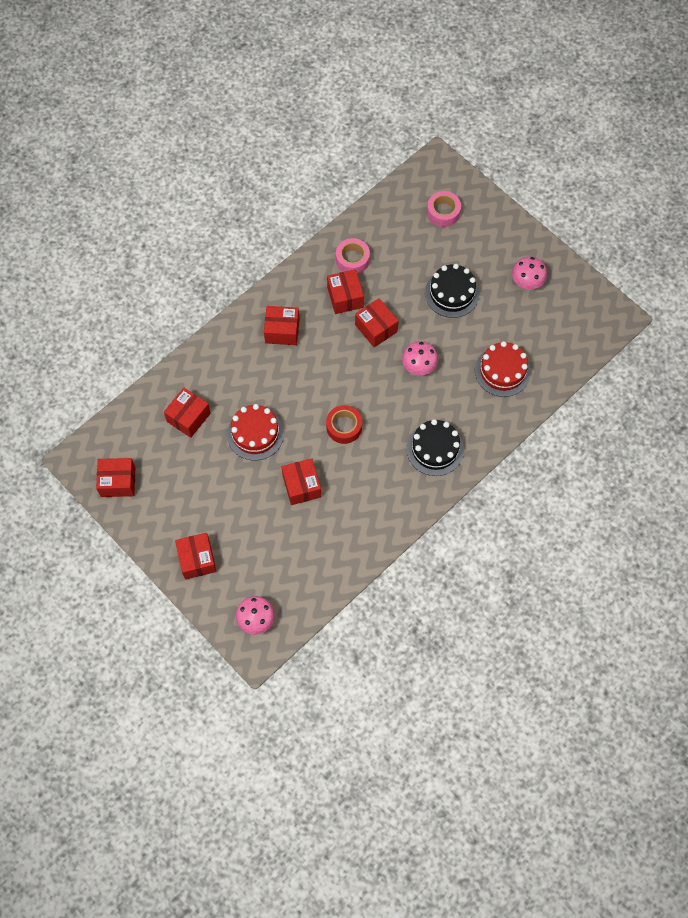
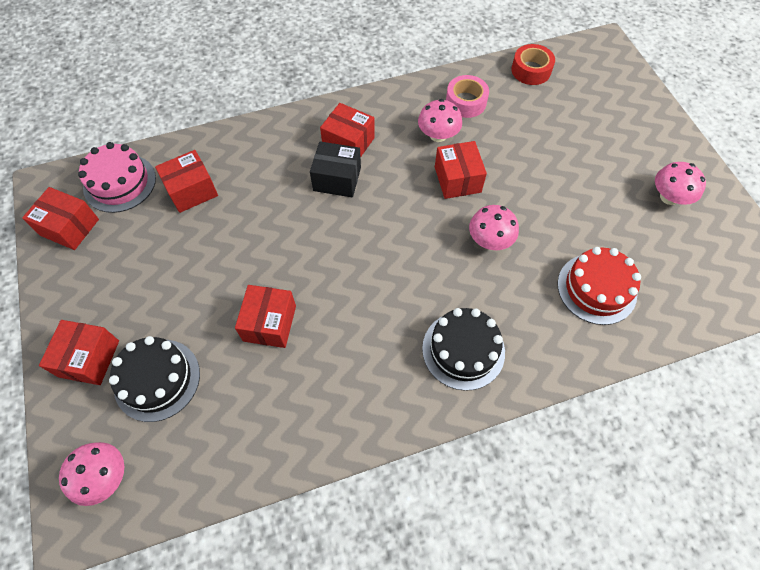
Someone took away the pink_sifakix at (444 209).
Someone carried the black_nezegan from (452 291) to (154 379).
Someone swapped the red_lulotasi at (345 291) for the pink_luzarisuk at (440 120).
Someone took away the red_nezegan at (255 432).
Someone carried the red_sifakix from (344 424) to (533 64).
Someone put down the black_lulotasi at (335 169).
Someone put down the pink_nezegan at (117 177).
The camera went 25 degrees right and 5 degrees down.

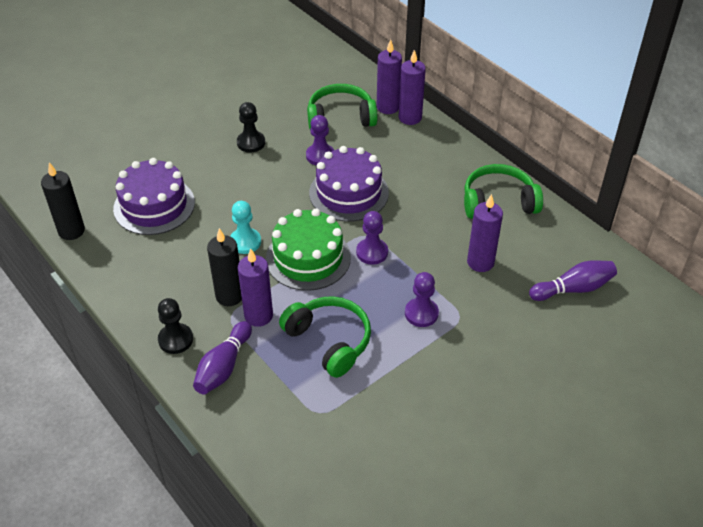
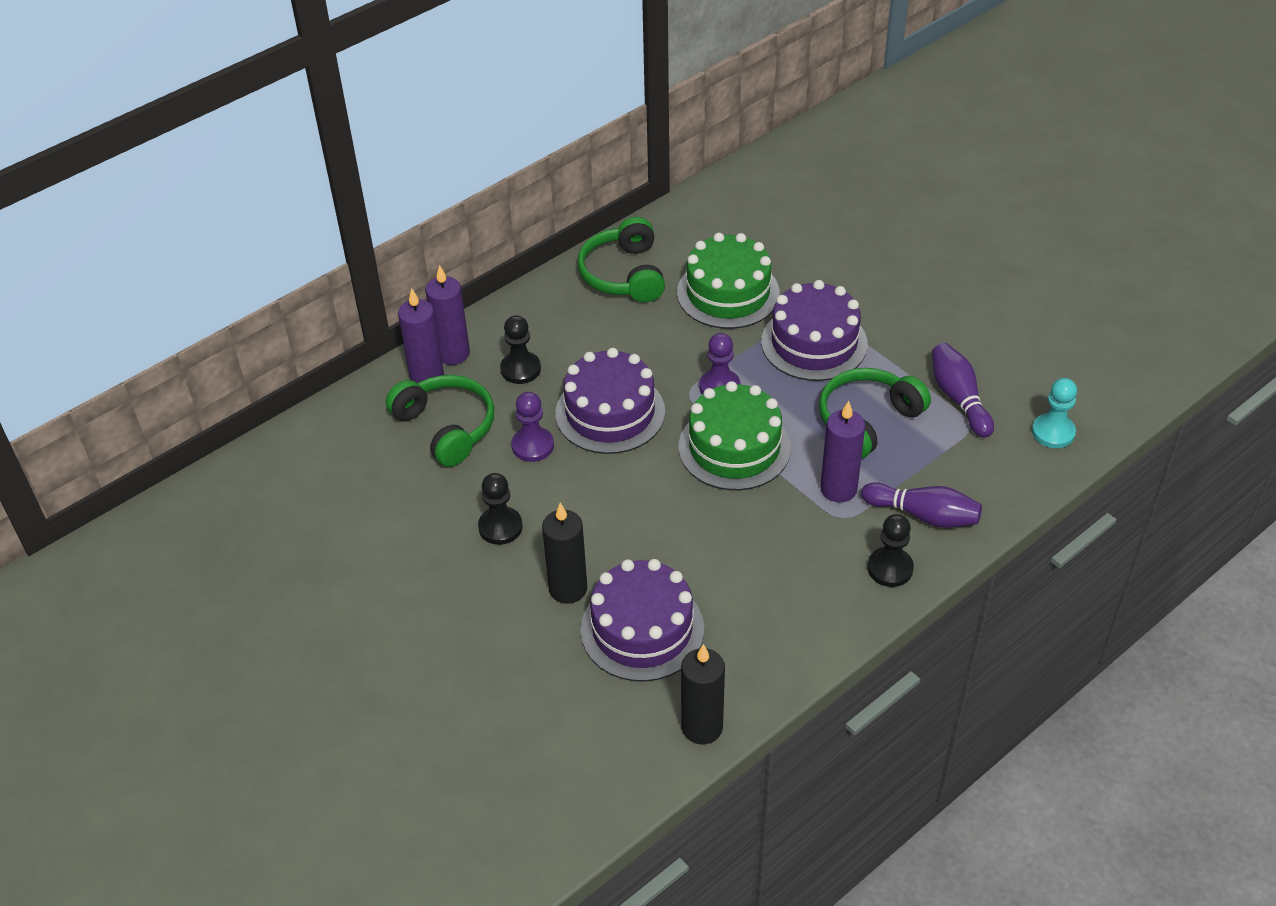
Someone rotated the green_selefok at (342 106) by 150 degrees clockwise.
Someone swapped the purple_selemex at (485 233) for the green_nezegan at (728 281).
Someone carried the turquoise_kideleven from (245 227) to (1054 413).
Someone carried the black_selemex from (224 267) to (564 553).
Someone carried the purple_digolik from (573 280) to (963 390).
Someone swapped the purple_kideleven at (422 299) for the purple_nezegan at (814 330).
Someone put down the black_kideleven at (520 349).
The camera went 90 degrees left and 0 degrees up.

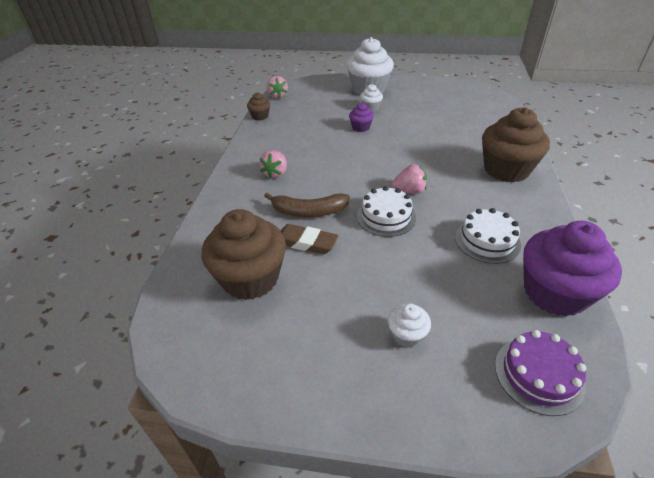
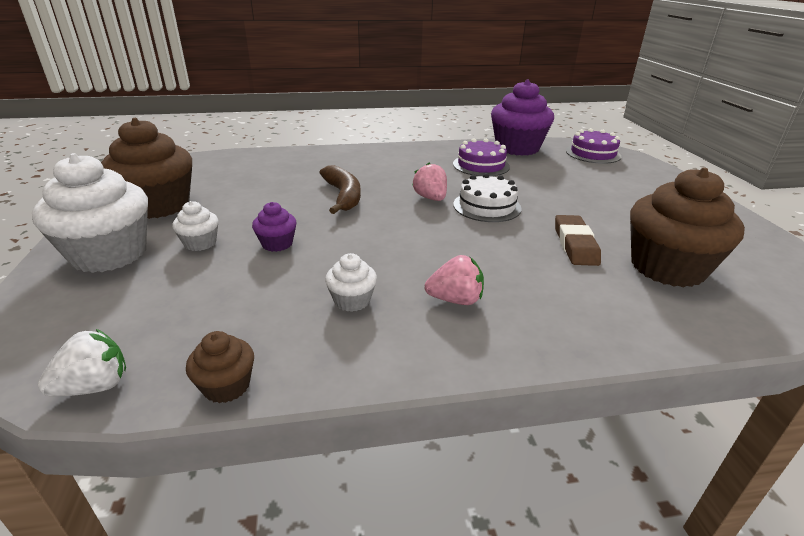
Someone repainted the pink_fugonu at (277 87), which became the white_fugonu at (82 362).
Someone carried the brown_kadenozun from (516 145) to (146 168).
Someone carried the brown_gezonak from (307 205) to (340 189).
Someone repainted the white_nezegan at (488 236), which became the purple_nezegan at (481 157).
Someone carried the white_kadenozun from (409 326) to (351 282).
The camera went 110 degrees left and 10 degrees down.

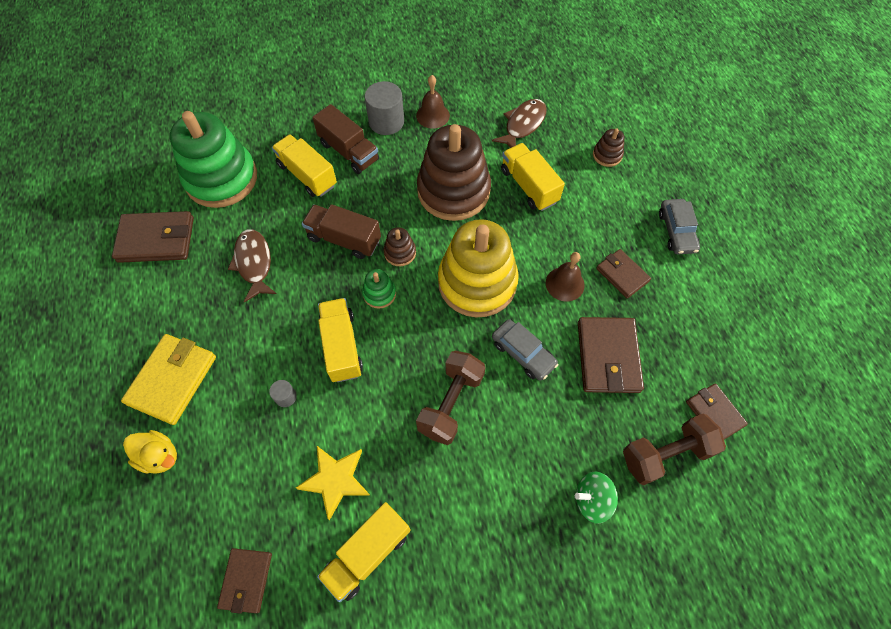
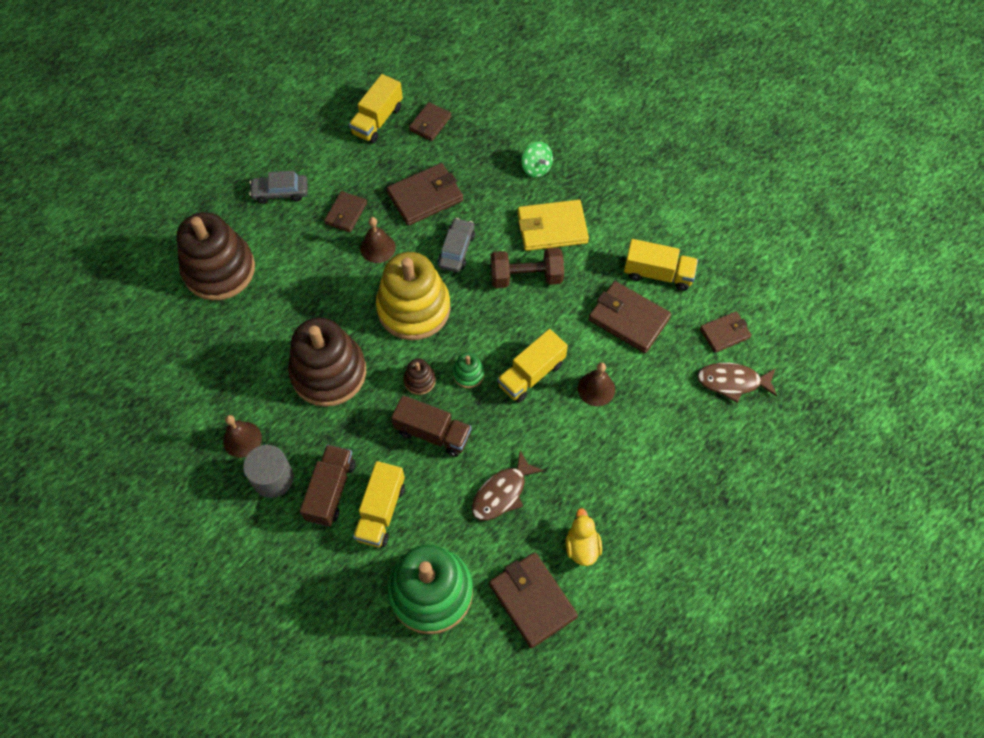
Someone carried the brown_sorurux from (519 123) to (737 383).
Someone scaled the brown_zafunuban at (609 148) by 2.39.
Someone carried the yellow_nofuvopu from (533 177) to (376 108).
Someone rotated the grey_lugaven at (679 227) by 150 degrees counterclockwise.
Someone rotated the brown_nofuvopu at (341 231) by 60 degrees counterclockwise.
Someone carried the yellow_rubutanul from (168 379) to (553 225).
Someone swapped the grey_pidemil at (283 393) for the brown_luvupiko at (596 384).
Someone took away the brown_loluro at (674 449).
Someone carried the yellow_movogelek from (150 452) to (583 537).
Someone swapped the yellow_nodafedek at (333 483) for the brown_rubutanul at (629 317).
The camera went 120 degrees left and 0 degrees up.

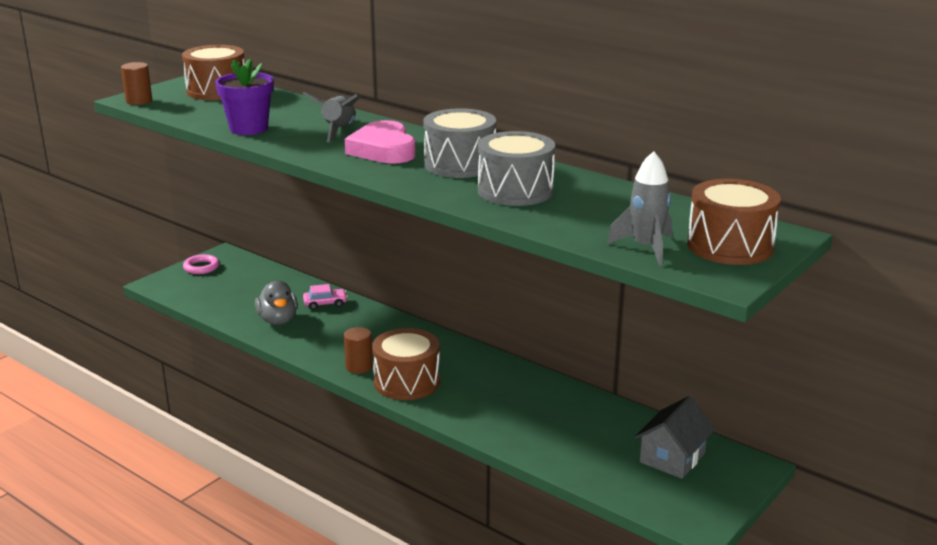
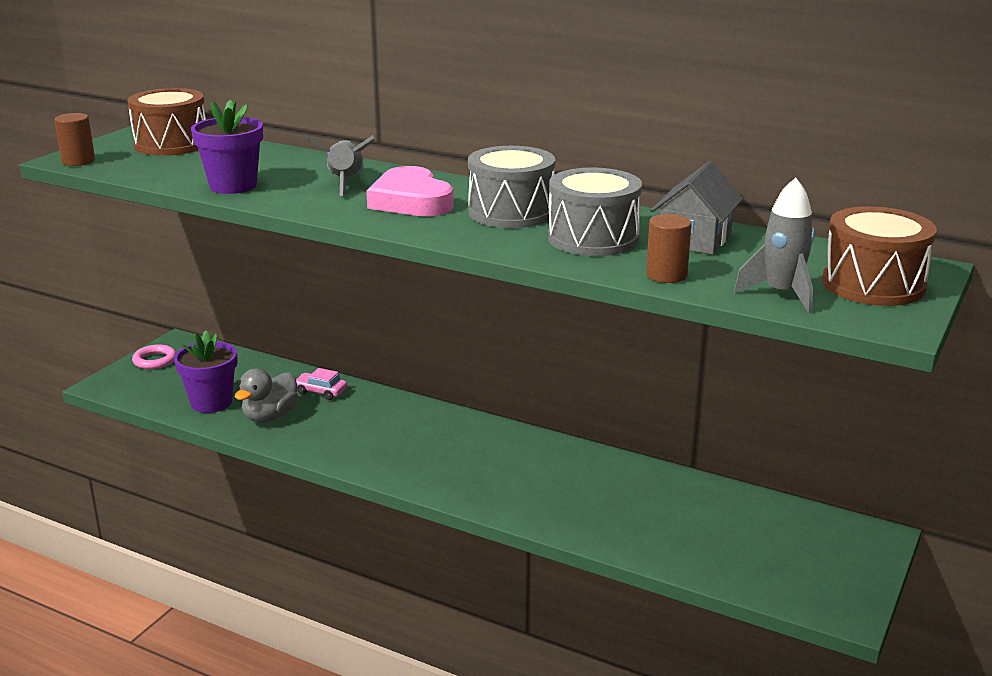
Someone rotated the grey_movogelek at (276 303) by 60 degrees clockwise.
Someone rotated the pink_lugaven at (325 297) by 135 degrees counterclockwise.
Someone carried the brown_pidemil from (358 350) to (669 248).
Someone took away the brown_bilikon at (406 364).
Someone carried the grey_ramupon from (675 437) to (696 208).
Someone put down the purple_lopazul at (205 371).
The camera went 10 degrees left and 0 degrees up.

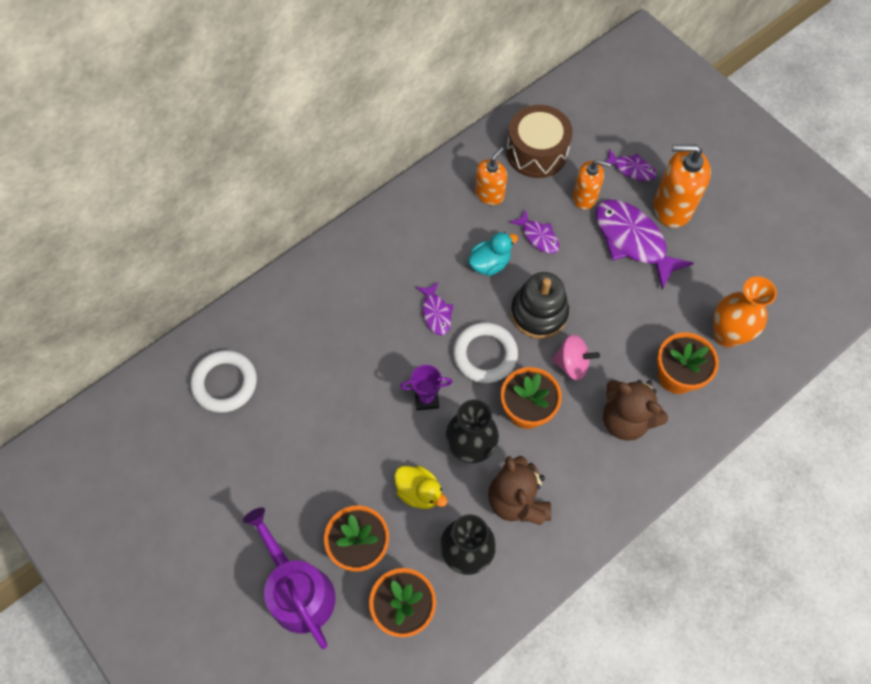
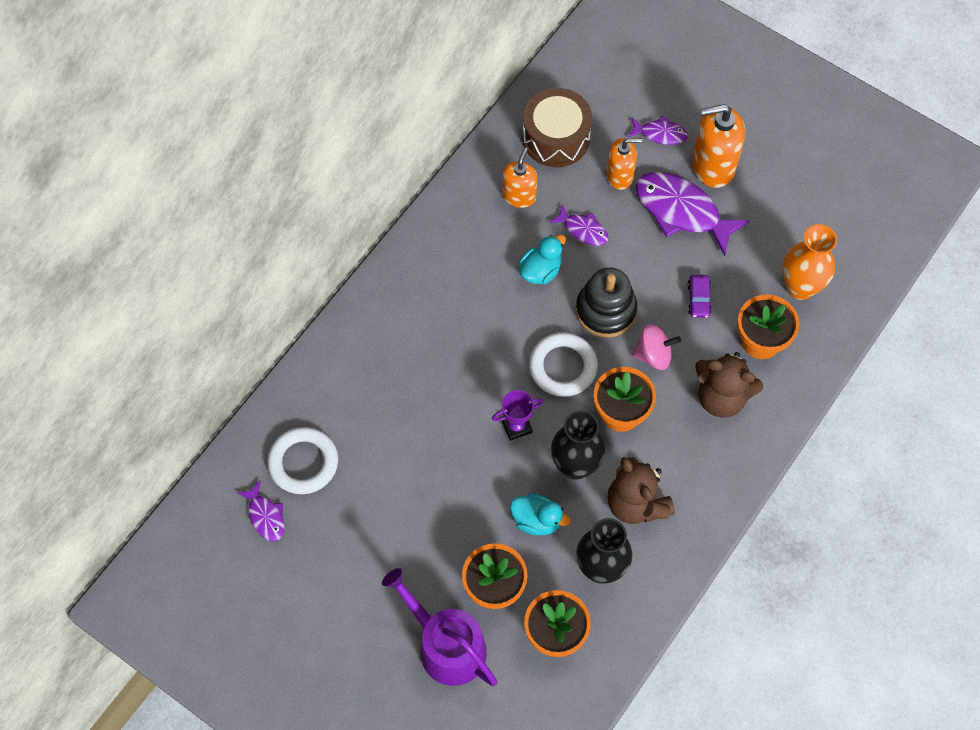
Someone carried the purple_sorurux from (435 308) to (260 511).
Someone repainted the yellow_movogelek at (421 487), which became the turquoise_movogelek at (540 514).
Someone put down the purple_lugaven at (699 296).
The camera went 15 degrees left and 0 degrees up.

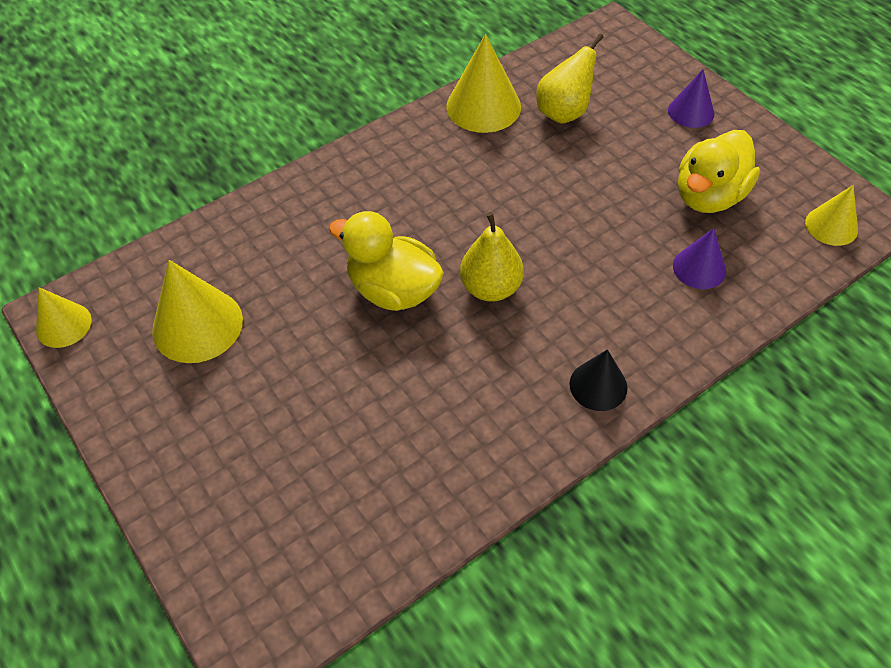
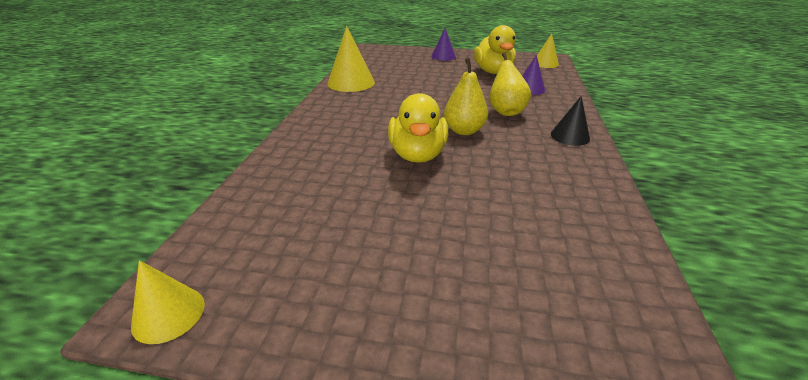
Someone carried the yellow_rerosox from (570 79) to (510 84).
Someone rotated the yellow_movogelek at (386 261) by 75 degrees counterclockwise.
Someone took away the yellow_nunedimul at (197 311).
The camera went 45 degrees left and 20 degrees down.

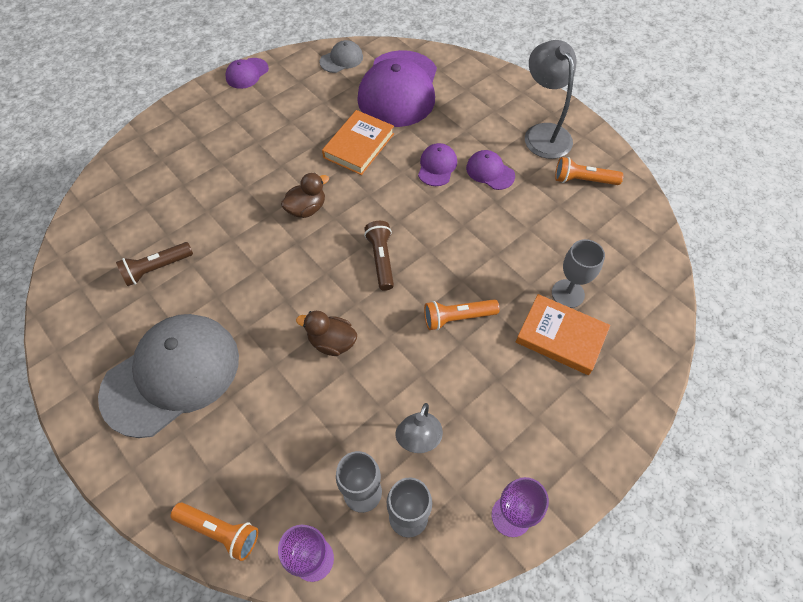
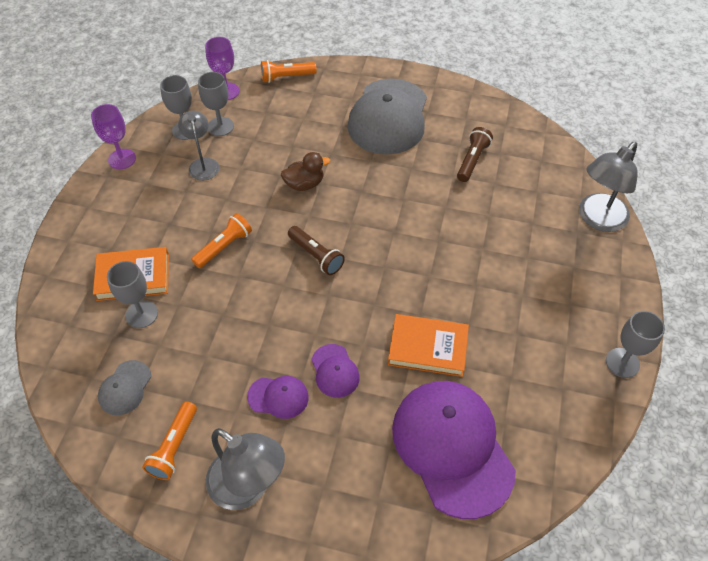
Someone carried the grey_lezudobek from (341 56) to (124 387).
Someone swapped the purple_lezudobek at (247 73) for the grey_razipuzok at (635 344).
Someone rotated the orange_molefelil at (358 142) by 75 degrees counterclockwise.
Someone rotated the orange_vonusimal at (589 171) by 135 degrees clockwise.
Someone took away the brown_movogelek at (305 195).
Someone put down the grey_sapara at (608 187).
The camera went 145 degrees right and 5 degrees down.

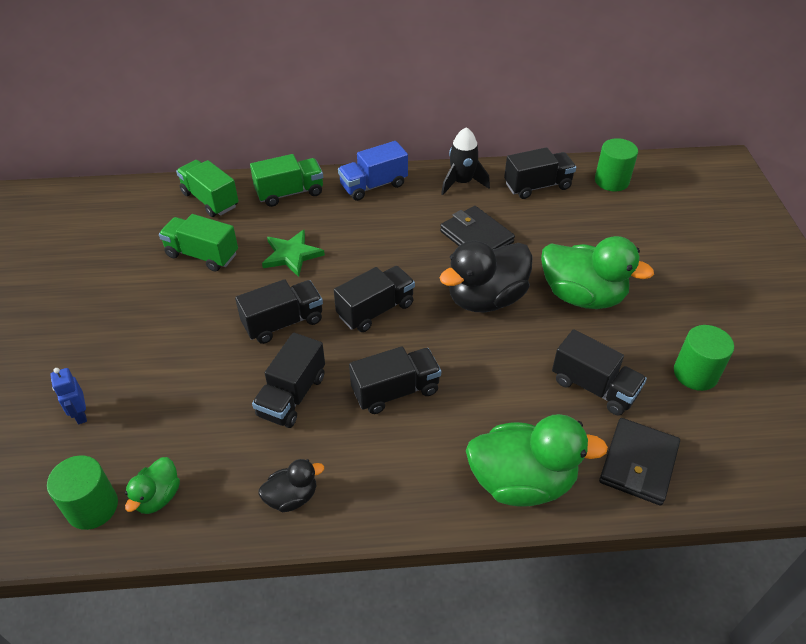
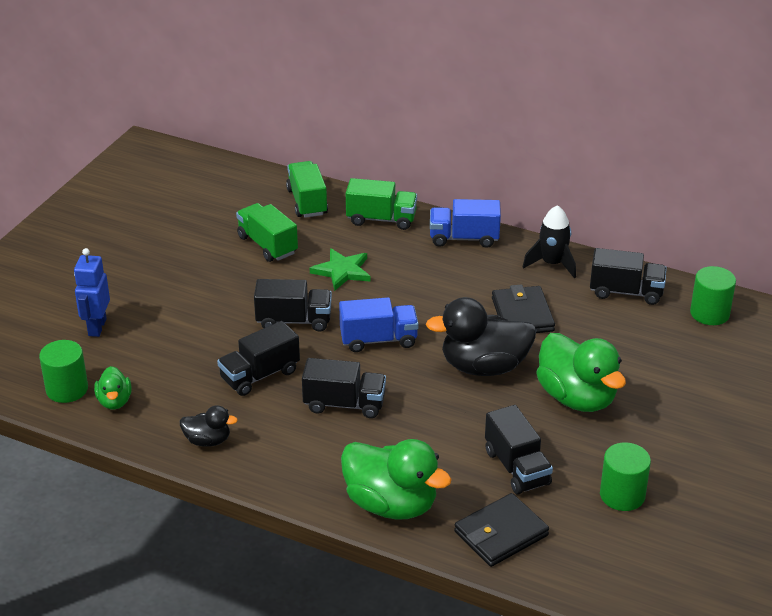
Someone repainted the black_nofuvopu at (374 299), which became the blue_nofuvopu at (379 324).
Someone scaled the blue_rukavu at (68 396) by 1.50.
Someone rotated the green_movogelek at (152 485) by 60 degrees counterclockwise.
The camera went 30 degrees right and 10 degrees down.

